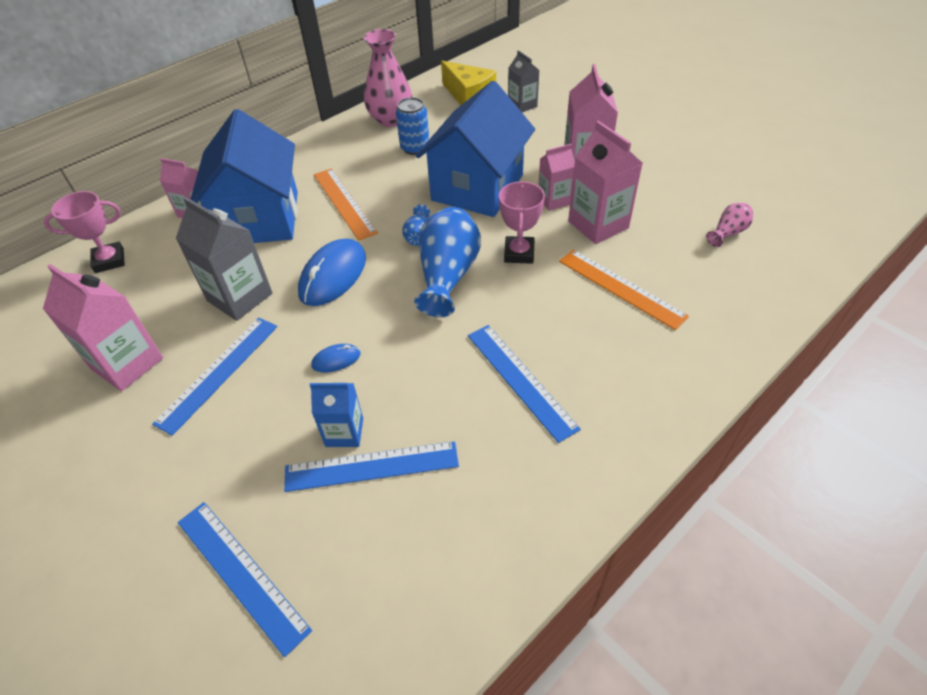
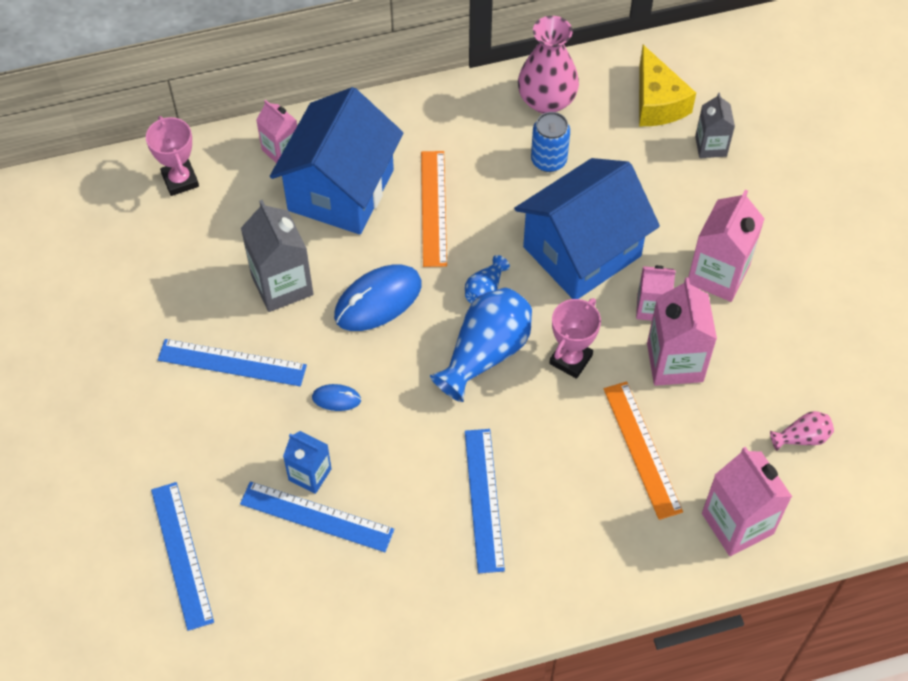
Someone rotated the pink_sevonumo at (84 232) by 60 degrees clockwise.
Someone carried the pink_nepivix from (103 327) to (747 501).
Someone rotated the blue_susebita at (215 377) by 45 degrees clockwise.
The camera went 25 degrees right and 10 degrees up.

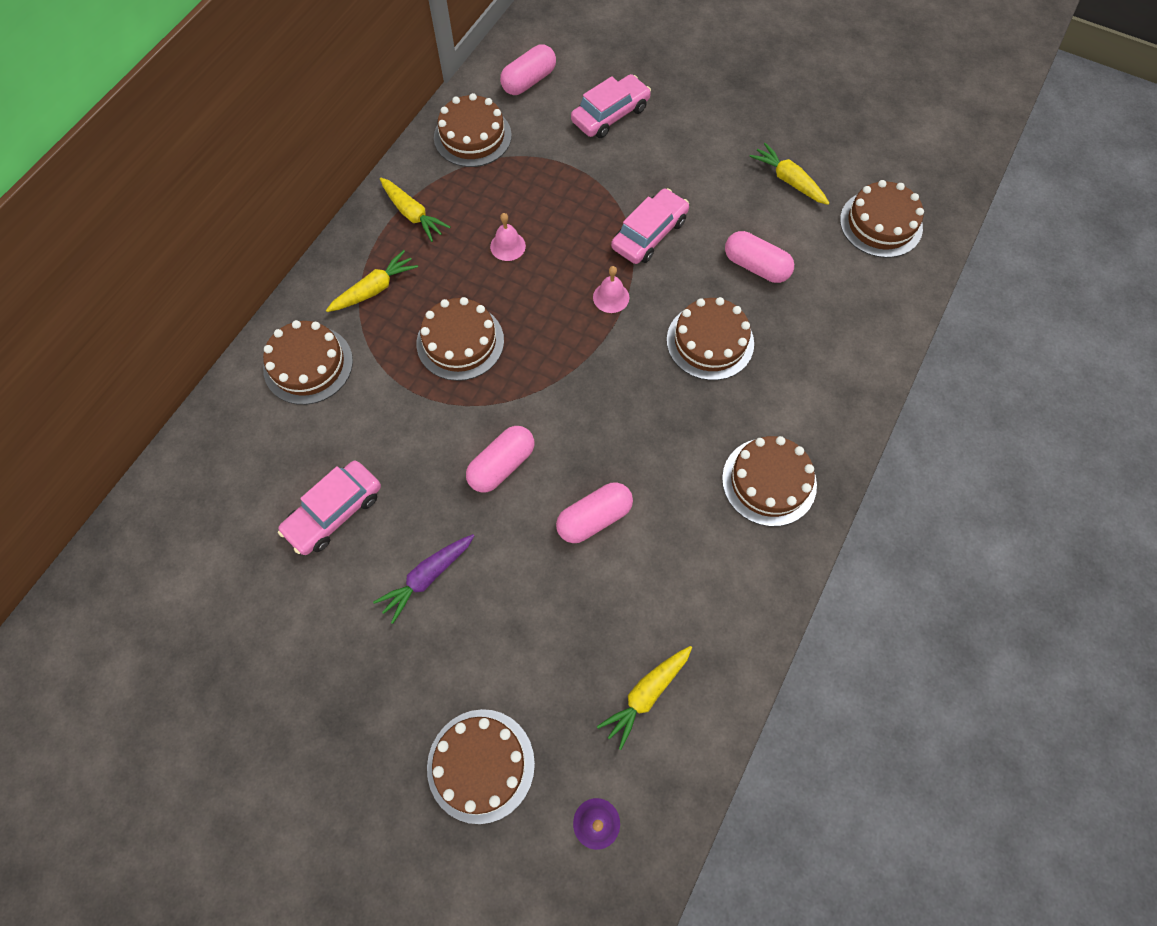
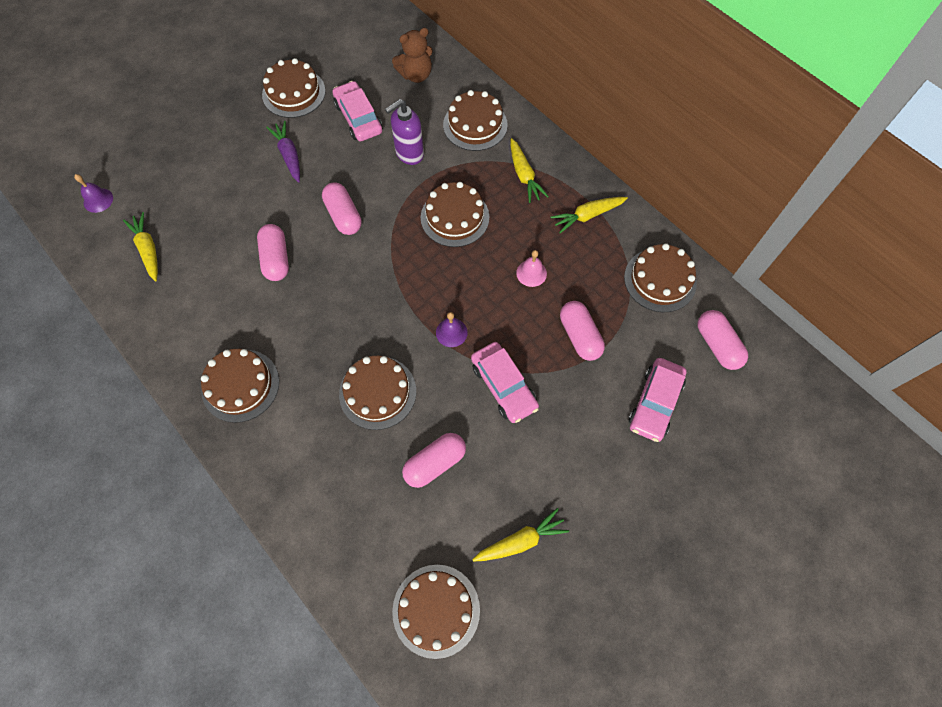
Someone rotated the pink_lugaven at (611 106) by 45 degrees clockwise.
Someone repainted the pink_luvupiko at (611 289), which became the purple_luvupiko at (452 329).
Someone carried the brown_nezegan from (481 766) to (294 88).
Someone put down the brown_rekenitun at (412 55).
Someone put down the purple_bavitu at (404 132).
Someone put down the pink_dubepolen at (582 331).
The camera went 110 degrees right and 0 degrees up.

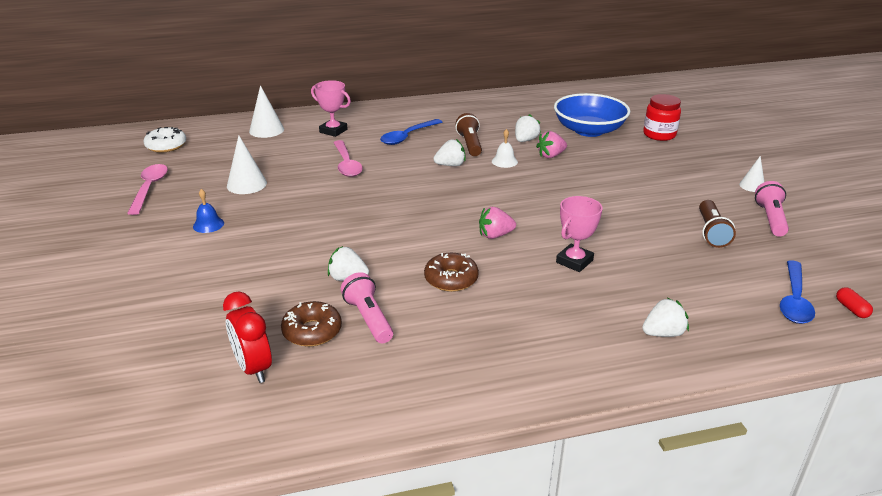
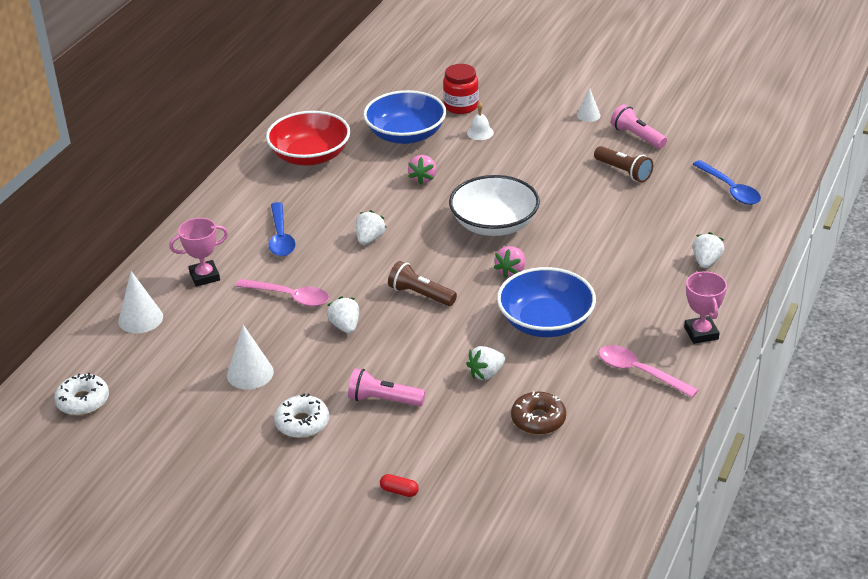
Someone carried the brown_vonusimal from (469 134) to (422 283).
Someone carried the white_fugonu from (528 128) to (343 315).
Someone carried the white_luvupiko from (505 148) to (480 121).
Someone carried the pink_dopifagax from (147 189) to (648 371).
Someone swapped the blue_luvupiko at (208 211) for the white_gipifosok at (301 415).
Someone carried the pink_sevonumo from (579 234) to (705 307).
Someone swapped the brown_gipifosok at (451 272) for the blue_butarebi at (546 302).
Someone carried the pink_vonusimal from (367 307) to (386 387).
Someone carried the red_dubepolen from (854 302) to (399 485).
Someone took away the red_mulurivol at (247 337).
Someone put down the red_butarebi at (308 138).
Someone put down the white_butarebi at (494 205).
The camera went 50 degrees left and 5 degrees up.

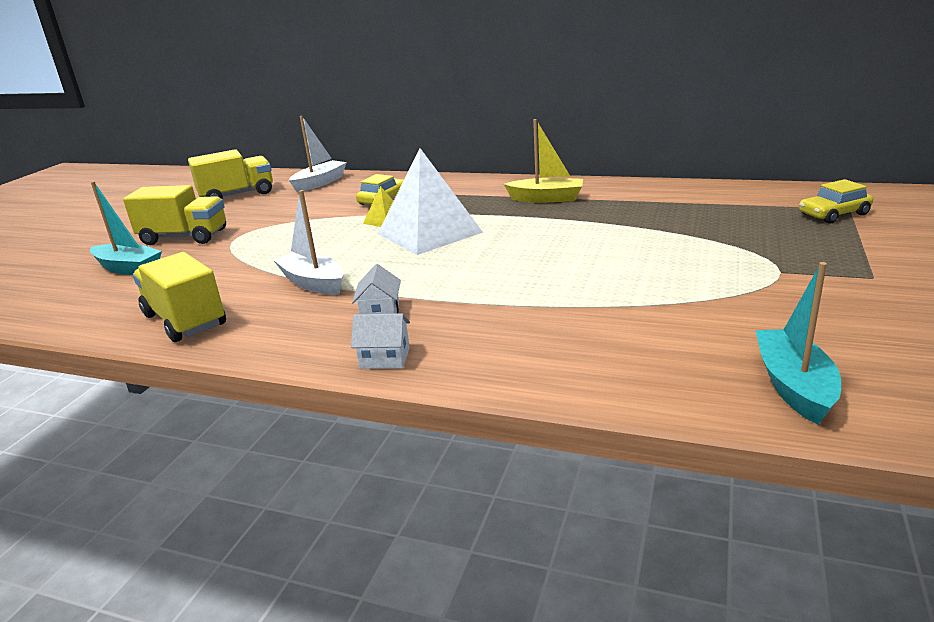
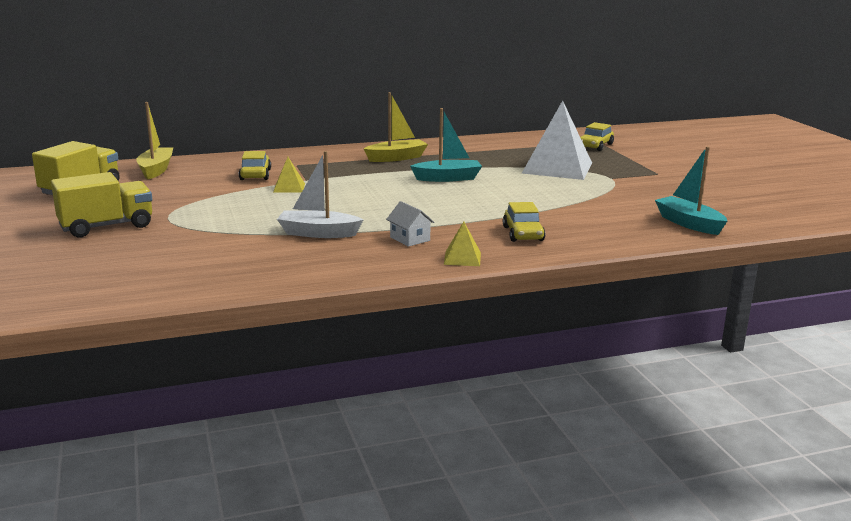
Someone repainted the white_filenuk at (318 154), which became the yellow_filenuk at (155 140).
Someone carried the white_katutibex from (430 201) to (557 140).
Someone carried the turquoise_filenuk from (126 228) to (446 145).
Someone took away the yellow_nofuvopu at (179 297).
Someone swapped the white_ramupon at (380 341) for the yellow_katutibex at (462 243).
Someone put down the yellow_lugaven at (524 222).
The camera went 40 degrees left and 5 degrees down.

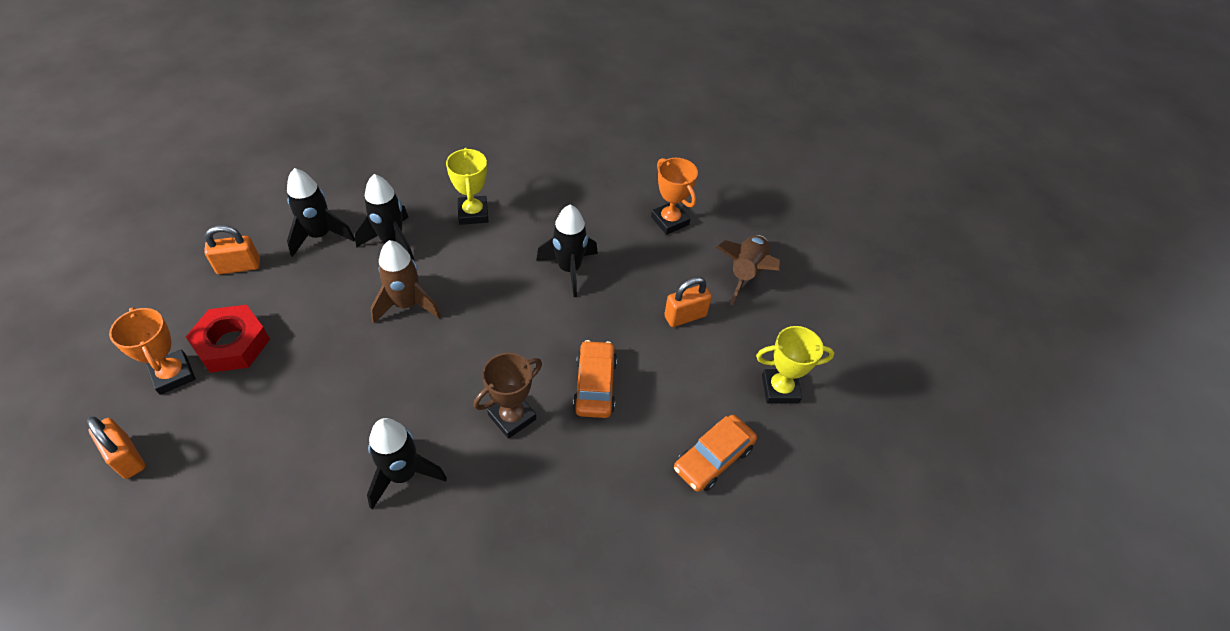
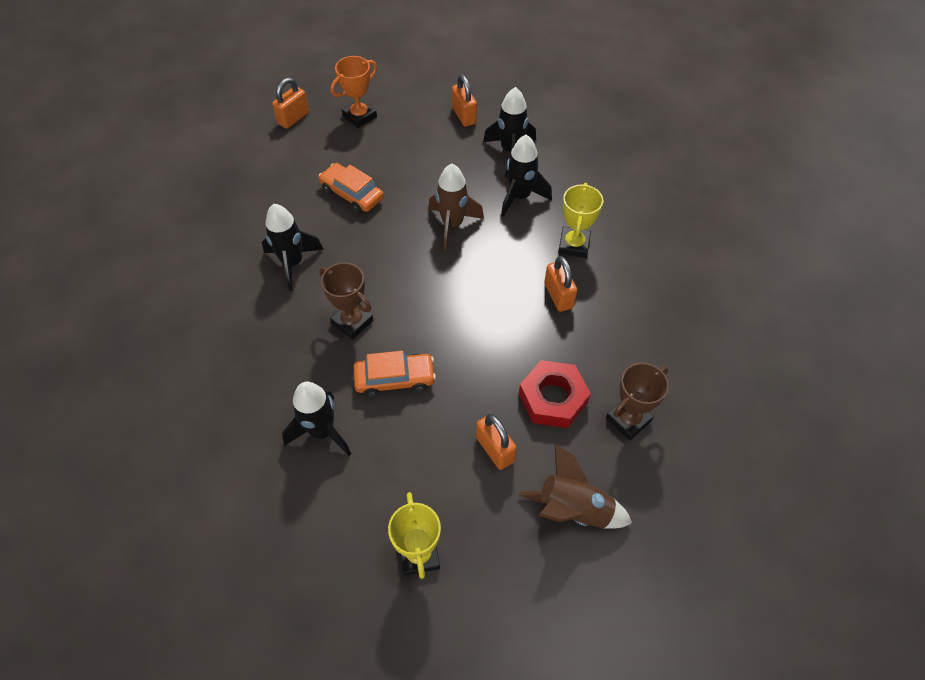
Someone rotated the yellow_sevonumo at (467 186) by 60 degrees counterclockwise.
Someone repainted the orange_sevonumo at (674 196), which became the brown_sevonumo at (637 401).
Someone carried the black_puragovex from (567 250) to (316 419).
Someone carried the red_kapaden from (228 339) to (555 394).
Someone carried the orange_lugaven from (715 453) to (351 188).
Someone put down the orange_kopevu at (560 284).
The camera went 85 degrees right and 5 degrees up.

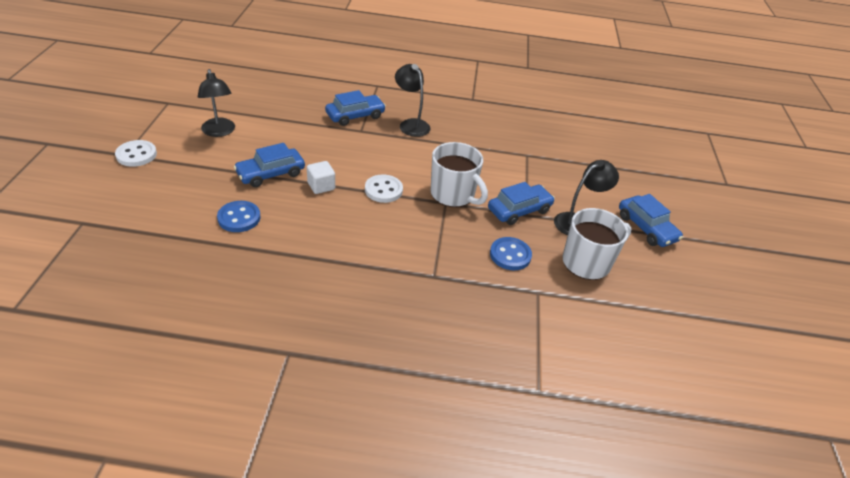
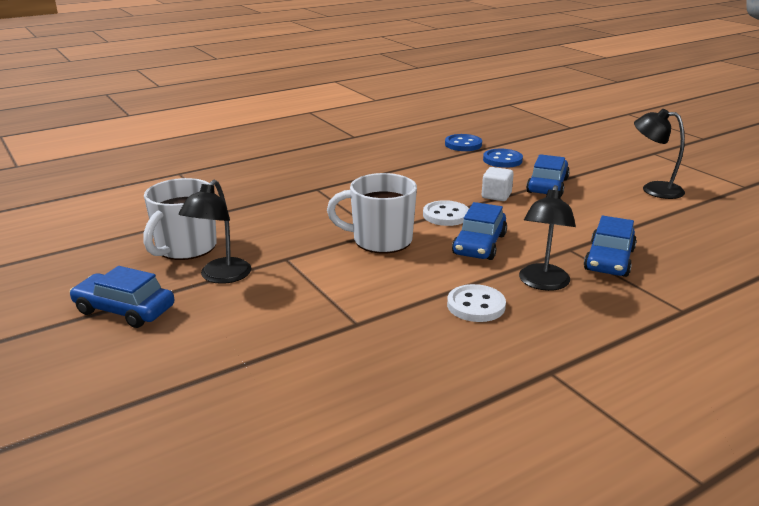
Someone rotated the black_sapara at (413 100) by 90 degrees clockwise.
Someone carried the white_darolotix from (136 153) to (476 303).
Someone carried the blue_lugaven from (521 203) to (479 231).
Someone carried the blue_darolotix from (511 253) to (463 142).
The camera went 145 degrees right and 15 degrees down.

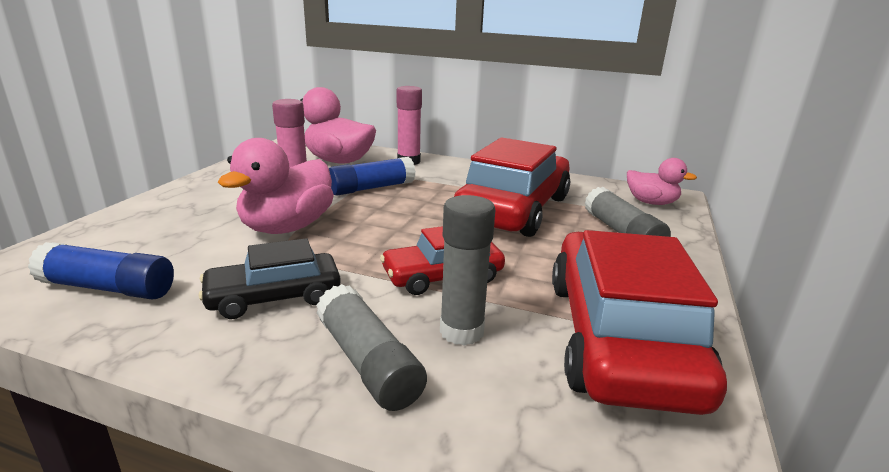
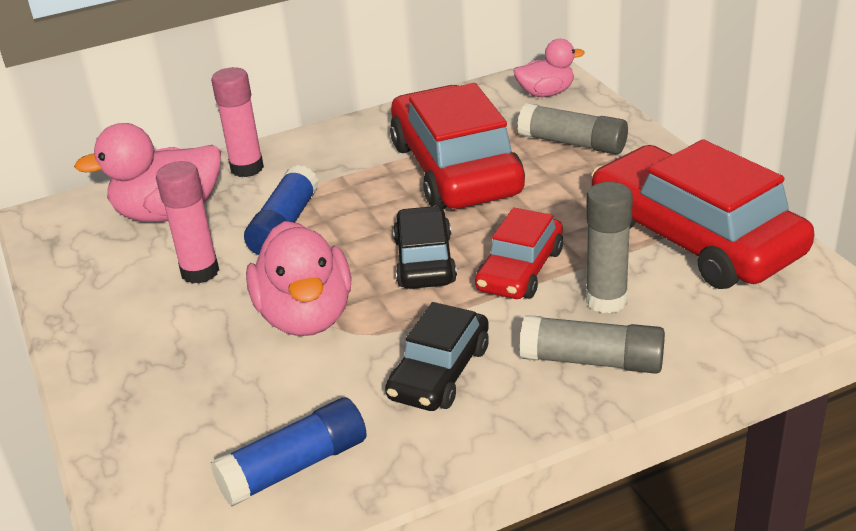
Someone put down the black_lugaven at (425 247).
The camera went 40 degrees left and 10 degrees up.

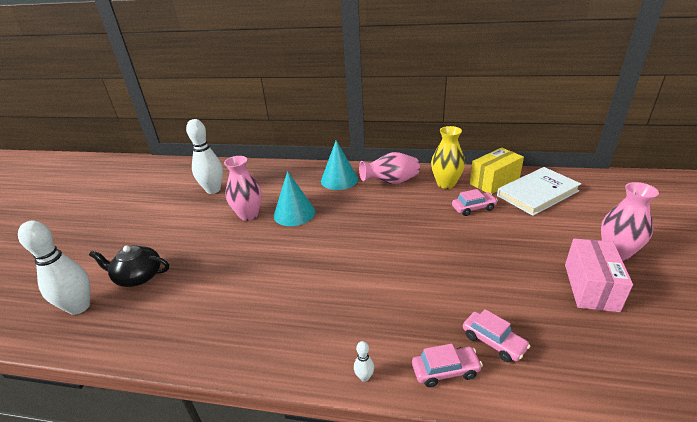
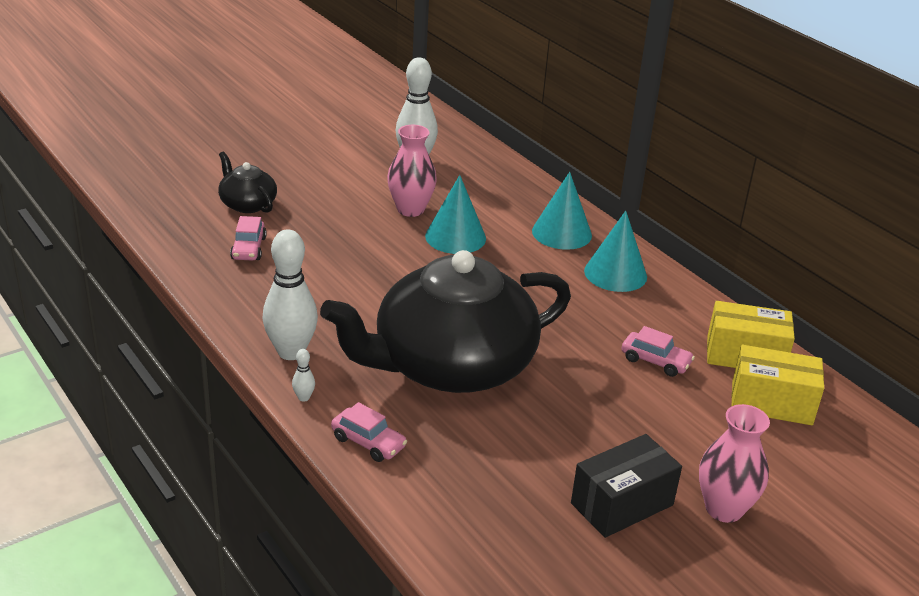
Someone took away the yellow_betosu at (448 157).
Someone swapped the pink_betosu at (389 168) for the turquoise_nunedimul at (615 251).
Someone swapped the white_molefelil at (539 191) for the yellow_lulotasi at (778 385).
Someone carried the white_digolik from (54 268) to (290 294).
Someone repainted the pink_lulotasi at (599 275), which became the black_lulotasi at (626 486).
Someone carried the pink_lugaven from (496 335) to (248 238).
Someone put down the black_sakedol at (445 321).
The camera went 40 degrees right and 0 degrees up.

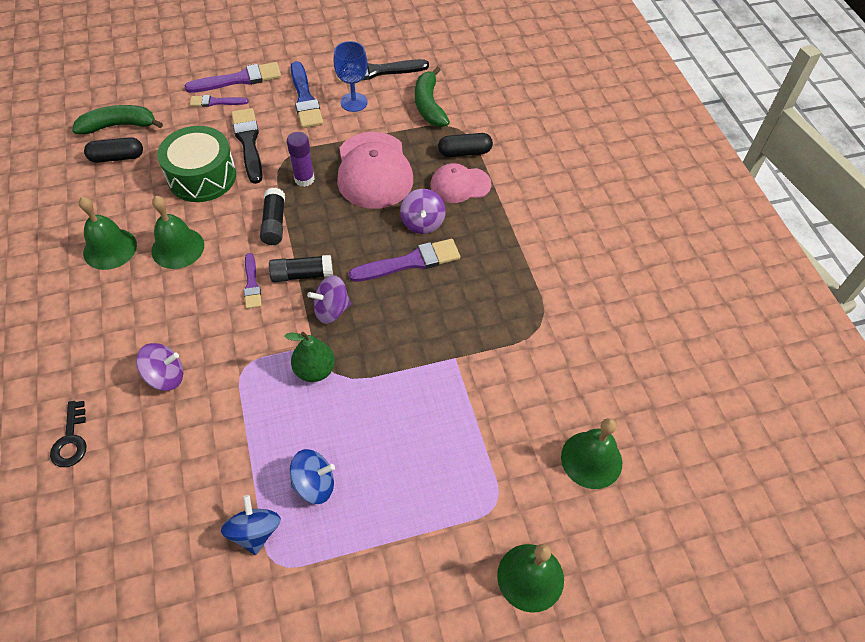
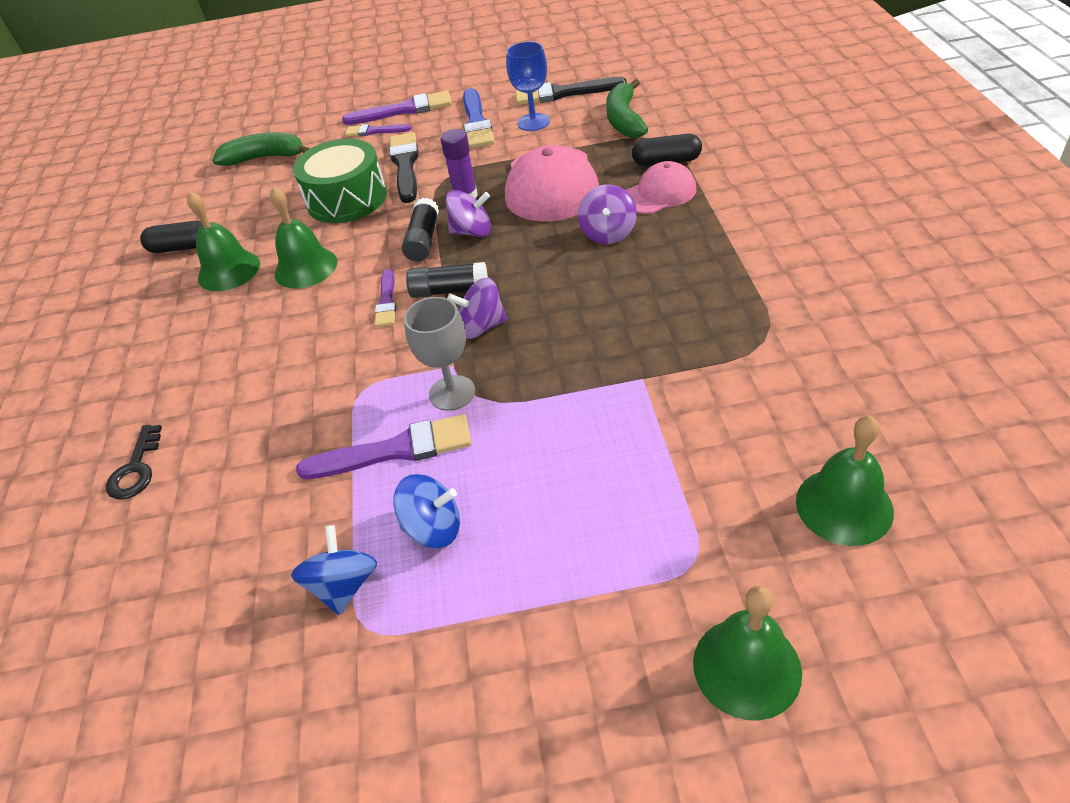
Someone carried the black_dubepolen from (113 150) to (171 237).
Someone rotated the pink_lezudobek at (460 183) by 150 degrees clockwise.
Someone carried the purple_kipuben from (404 260) to (384 446).
Someone swapped the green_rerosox at (309 357) for the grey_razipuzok at (439 354).
Someone carried the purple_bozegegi from (159 367) to (468 213).
The camera went 15 degrees right and 10 degrees down.

